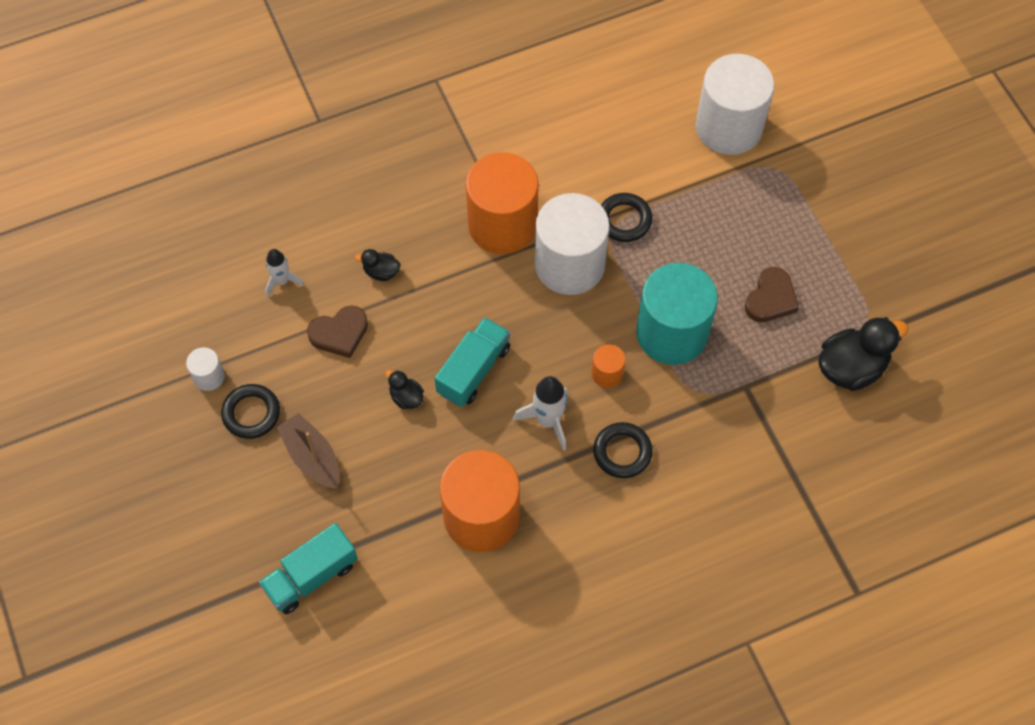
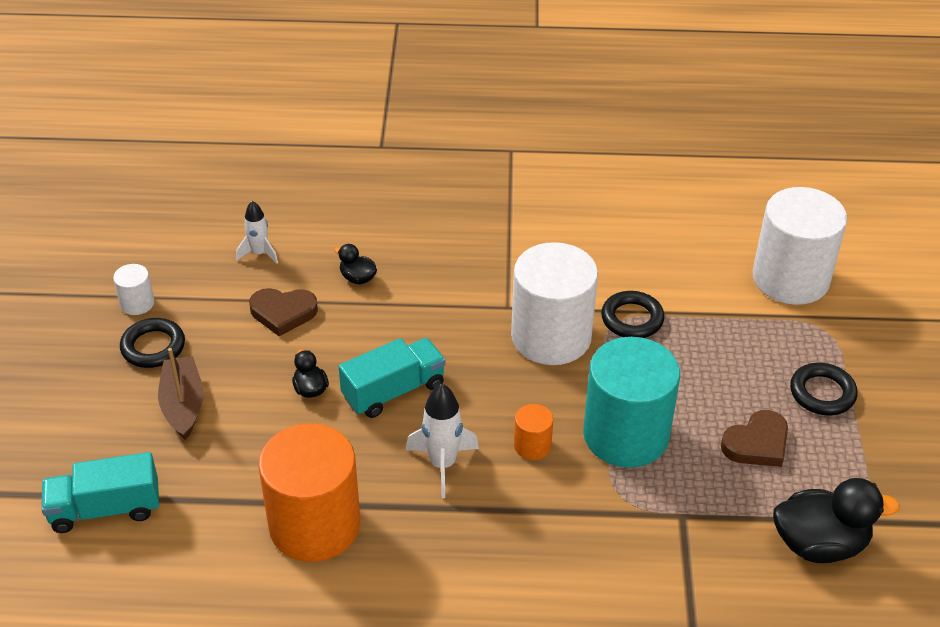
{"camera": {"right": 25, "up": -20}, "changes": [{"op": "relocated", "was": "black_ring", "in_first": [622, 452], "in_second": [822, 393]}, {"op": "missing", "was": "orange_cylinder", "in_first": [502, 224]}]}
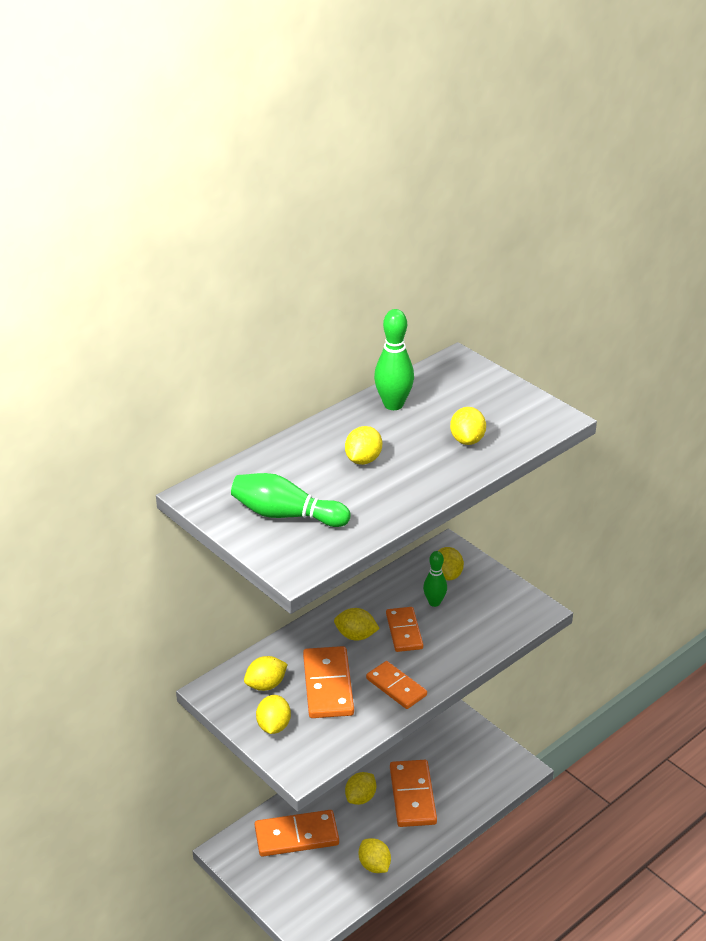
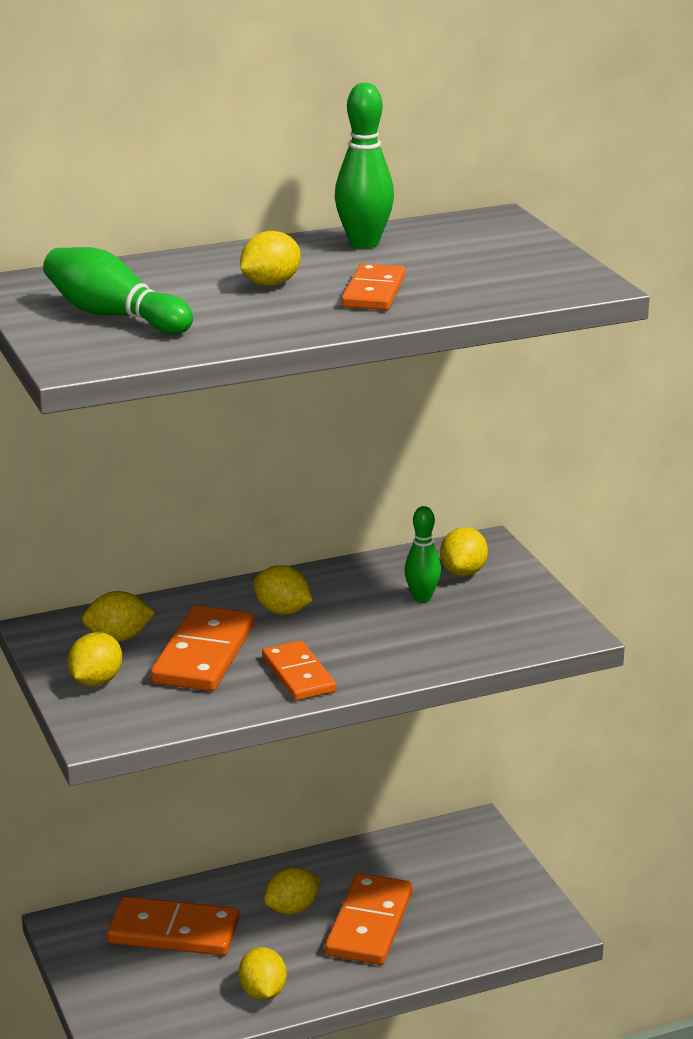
{"camera": {"right": 20, "up": -10}, "changes": [{"op": "relocated", "was": "orange_domino", "in_first": [404, 631], "in_second": [374, 292]}, {"op": "missing", "was": "yellow_lemon", "in_first": [467, 440]}]}
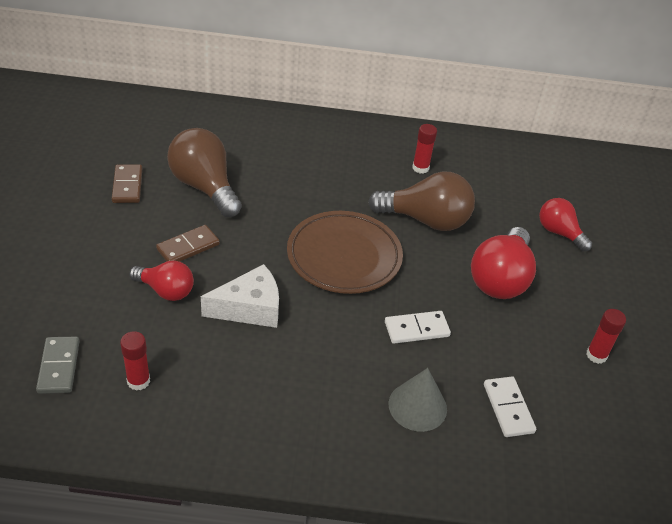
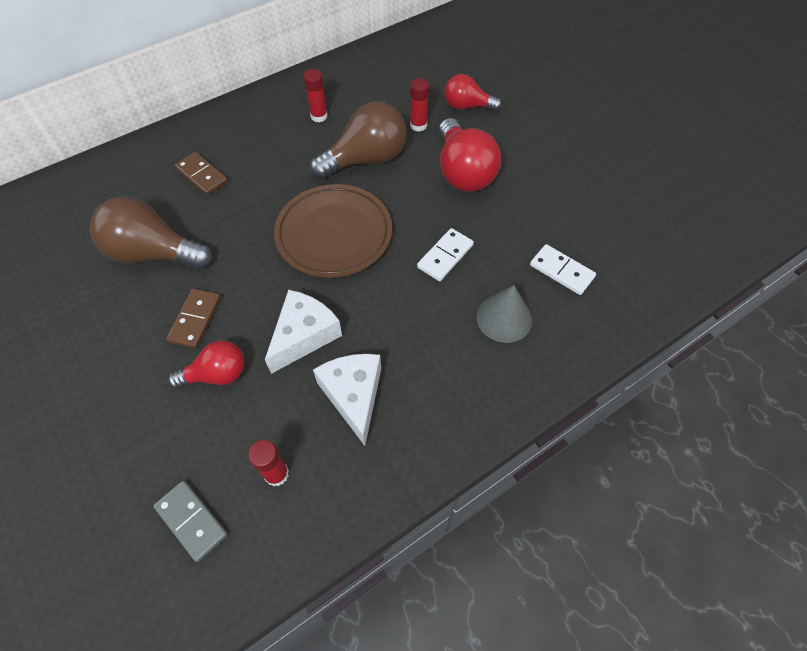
{"camera": {"right": -35, "up": 15}, "changes": [{"op": "relocated", "was": "brown_domino", "in_first": [127, 186], "in_second": [202, 175]}, {"op": "appeared", "now": "white_cheese", "in_second": [354, 396]}, {"op": "relocated", "was": "red_glue_stick", "in_first": [596, 355], "in_second": [418, 125]}]}
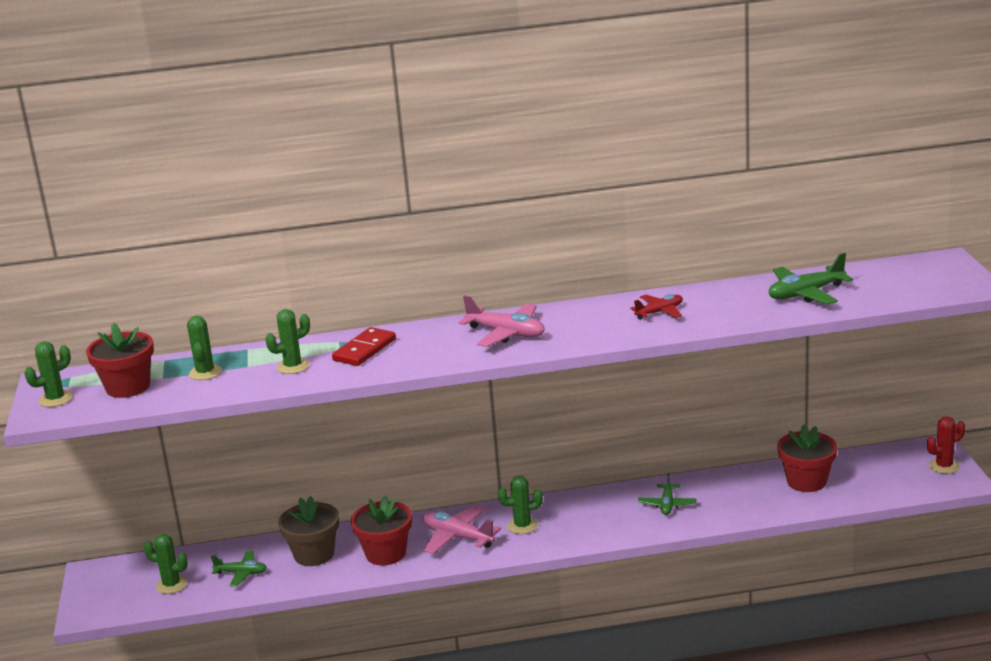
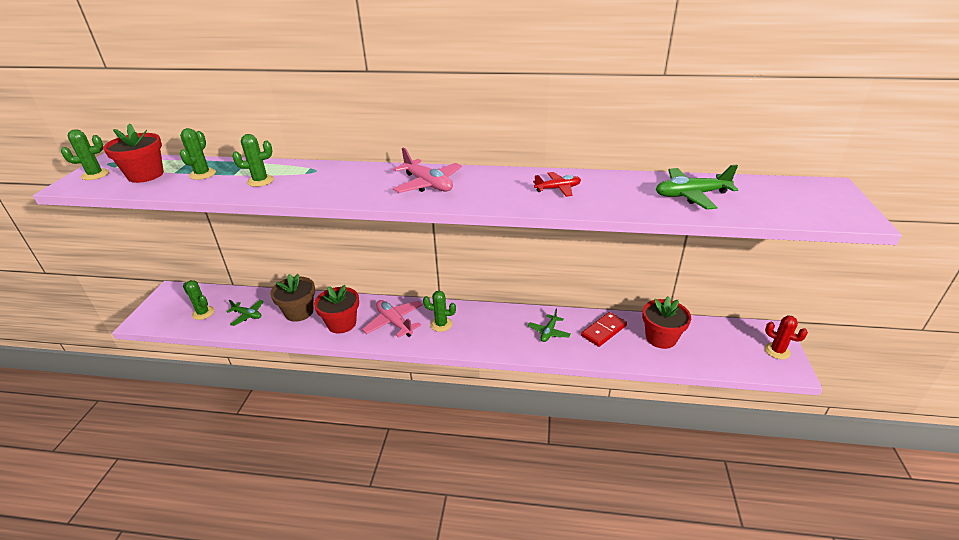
{"camera": {"right": 15, "up": 10}, "changes": [{"op": "relocated", "was": "red_domino", "in_first": [364, 350], "in_second": [604, 331]}, {"op": "spun", "was": "red_cactus", "in_first": [944, 466], "in_second": [777, 351], "clockwise": 45}]}
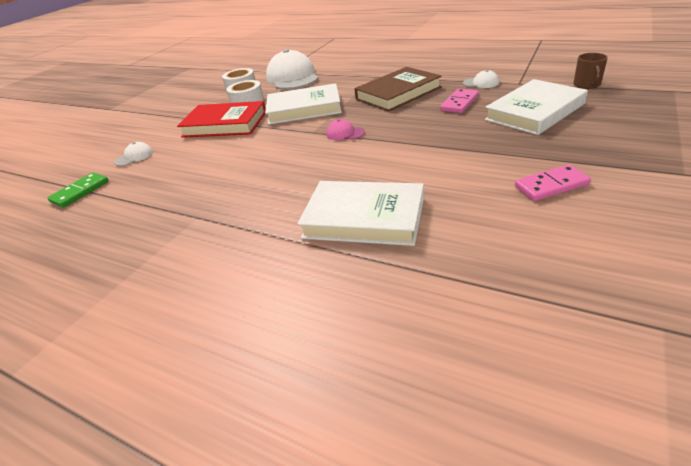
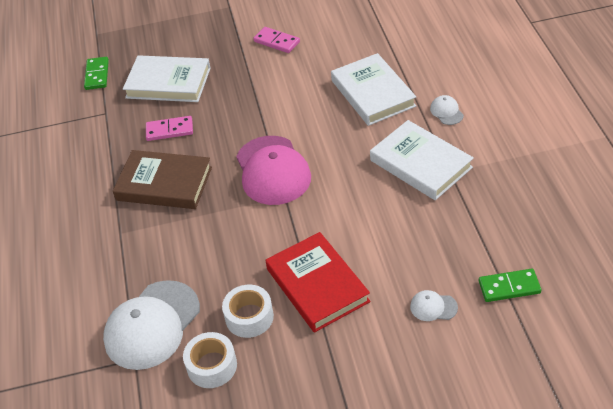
{"camera": {"right": -130, "up": 10}, "changes": [{"op": "exchanged", "was": "brown_mug", "now": "green_domino", "in_first": [587, 85], "in_second": [97, 75]}, {"op": "size", "was": "pink_cap", "in_first": [345, 133], "in_second": [273, 171], "ratio": 2.33}, {"op": "relocated", "was": "white_book", "in_first": [304, 109], "in_second": [420, 164]}, {"op": "relocated", "was": "white_cap", "in_first": [481, 83], "in_second": [446, 112]}]}
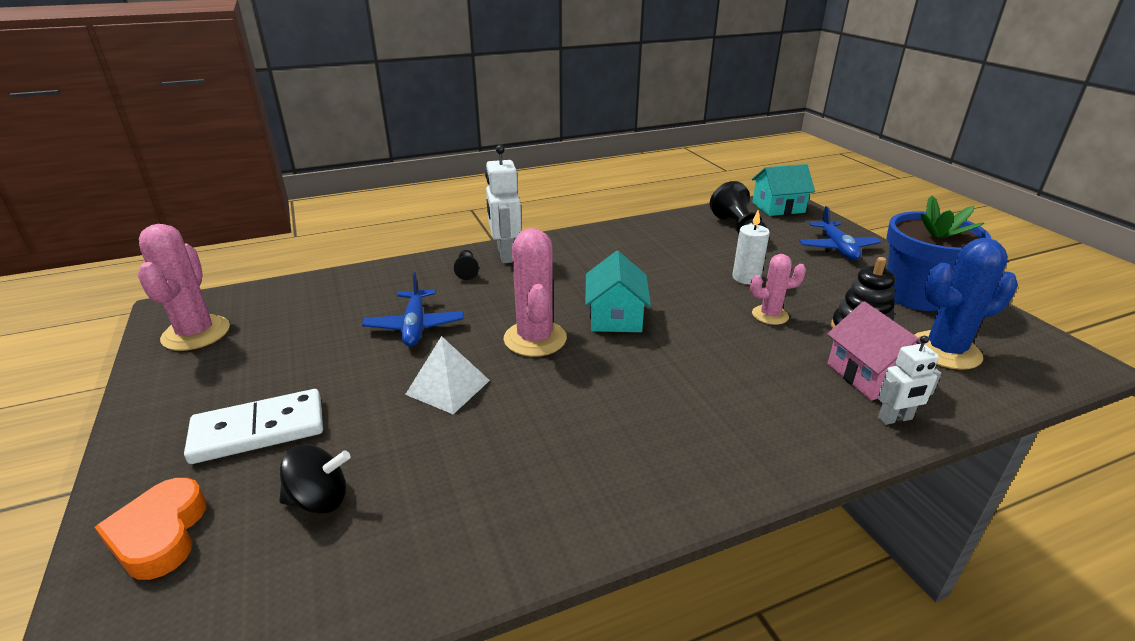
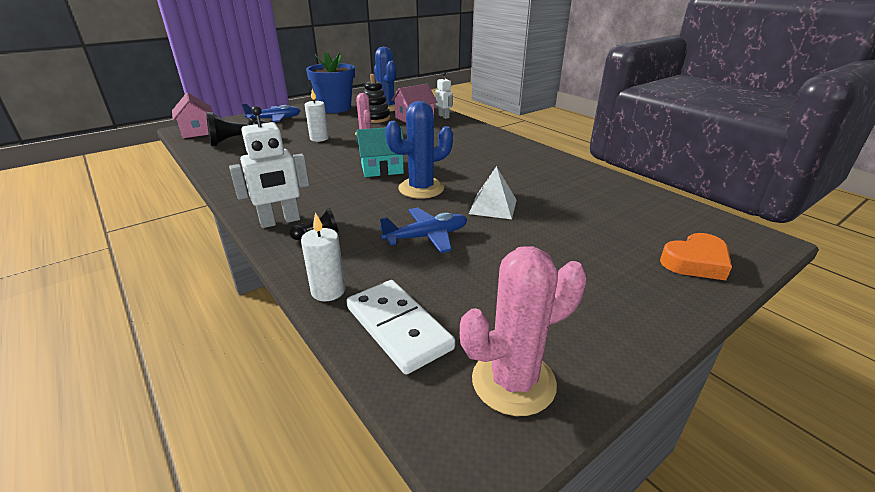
{"camera": {"right": -105, "up": 0}, "changes": [{"op": "colour", "was": "turquoise_house", "now": "pink_house", "in_first": [778, 207], "in_second": [198, 131]}, {"op": "appeared", "now": "white_candle", "in_second": [328, 291]}, {"op": "relocated", "was": "white_domino", "in_first": [258, 430], "in_second": [398, 328]}, {"op": "colour", "was": "pink_cactus", "now": "blue_cactus", "in_first": [535, 339], "in_second": [421, 188]}, {"op": "missing", "was": "black_spinning_top", "in_first": [319, 500]}]}
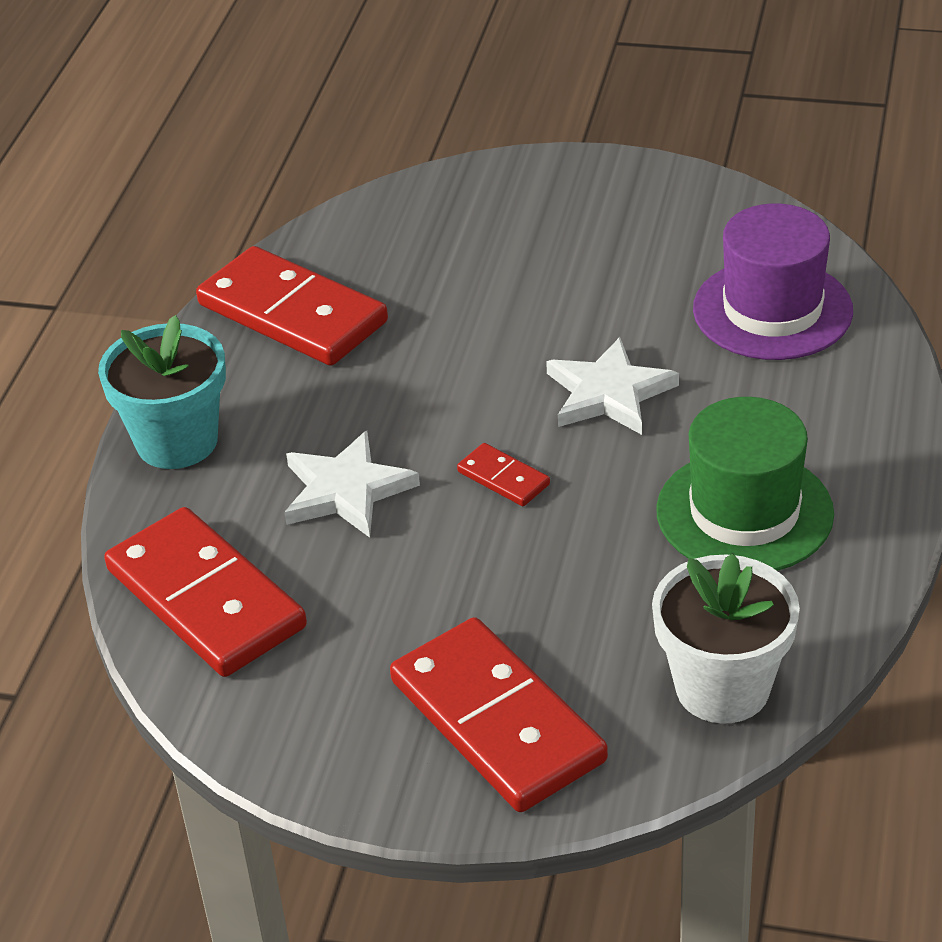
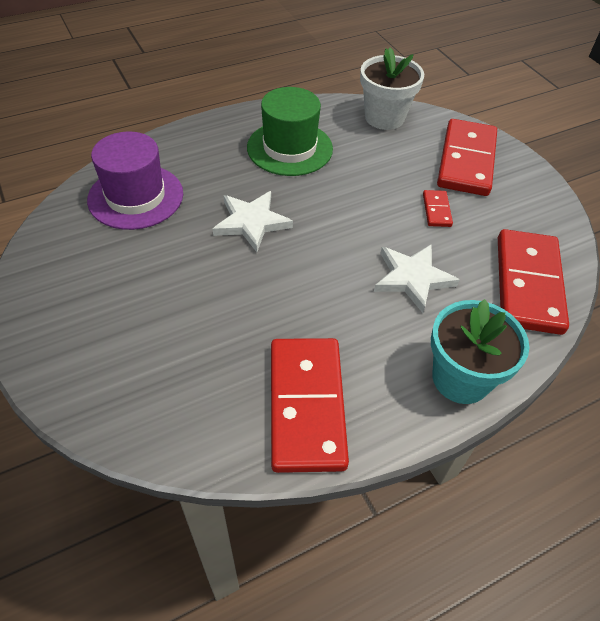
{"camera": {"right": -135, "up": 10}, "changes": [{"op": "relocated", "was": "red_domino", "in_first": [503, 478], "in_second": [436, 210]}]}
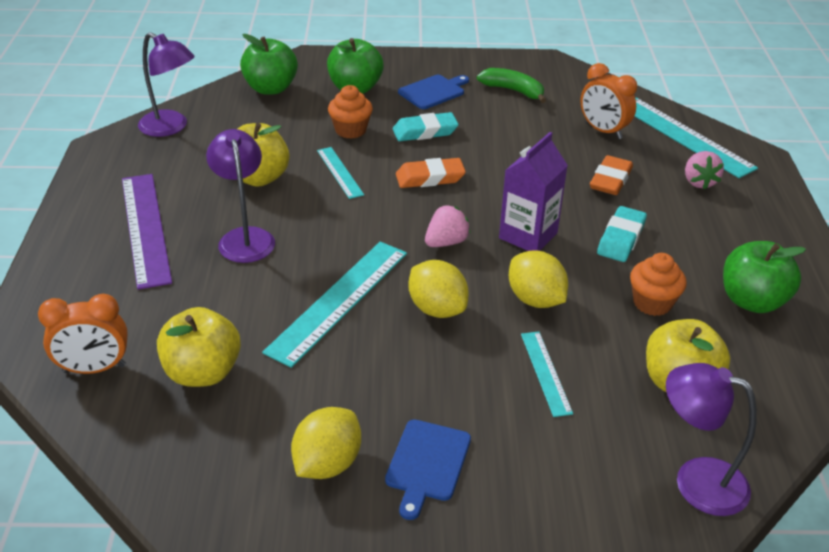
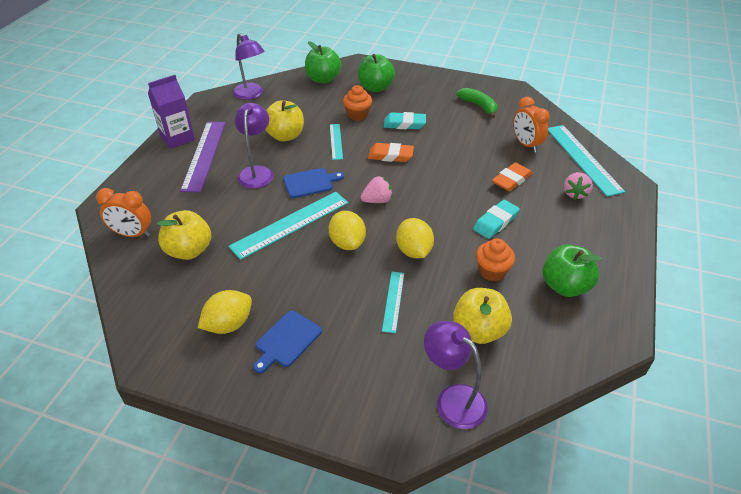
{"camera": {"right": 20, "up": 5}, "changes": [{"op": "relocated", "was": "purple_carton", "in_first": [528, 235], "in_second": [177, 138]}, {"op": "relocated", "was": "blue_cutting_board", "in_first": [433, 91], "in_second": [310, 182]}]}
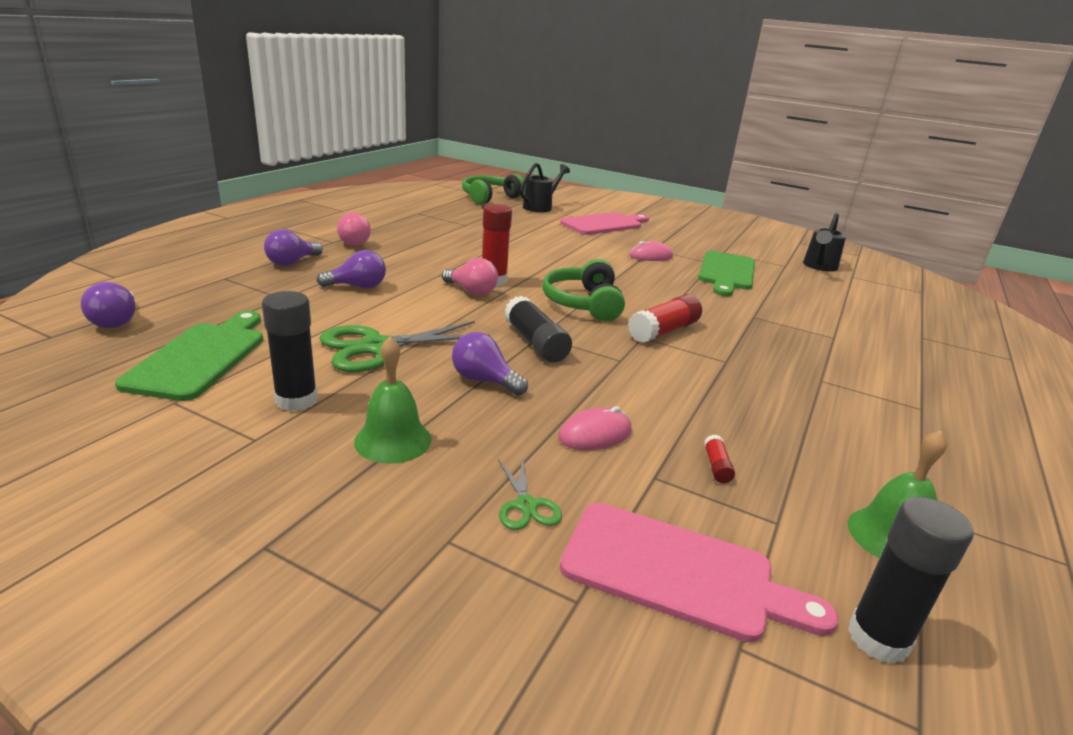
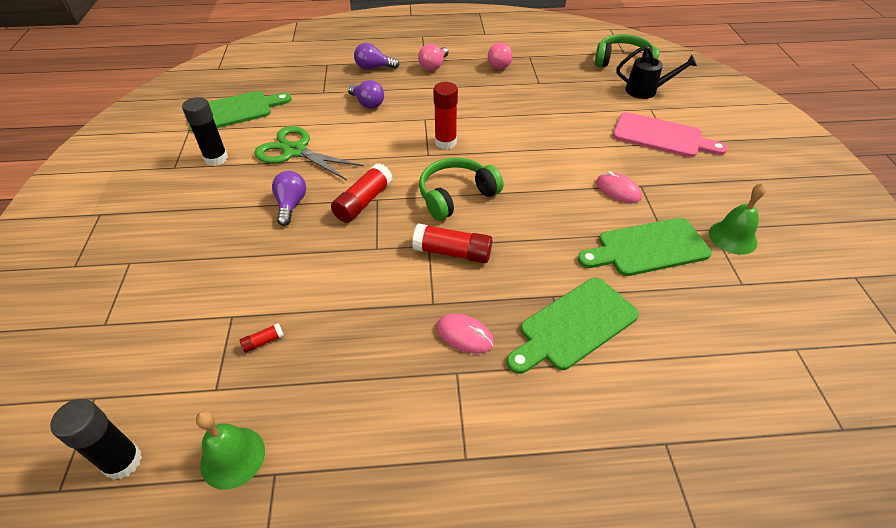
{"camera": {"right": 60, "up": 20}, "changes": [{"op": "colour", "was": "black_glue_stick", "now": "red_glue_stick", "in_first": [535, 343], "in_second": [363, 202]}, {"op": "relocated", "was": "pink_mouse", "in_first": [595, 434], "in_second": [464, 335]}, {"op": "relocated", "was": "pink_light_bulb", "in_first": [471, 291], "in_second": [499, 64]}, {"op": "appeared", "now": "green_cutting_board", "in_second": [574, 325]}, {"op": "relocated", "was": "green_bell", "in_first": [393, 440], "in_second": [732, 237]}, {"op": "missing", "was": "purple_light_bulb", "in_first": [116, 321]}, {"op": "missing", "was": "green_scissors", "in_first": [526, 505]}, {"op": "missing", "was": "pink_cutting_board", "in_first": [678, 573]}, {"op": "missing", "was": "black_watering_can", "in_first": [819, 267]}]}
